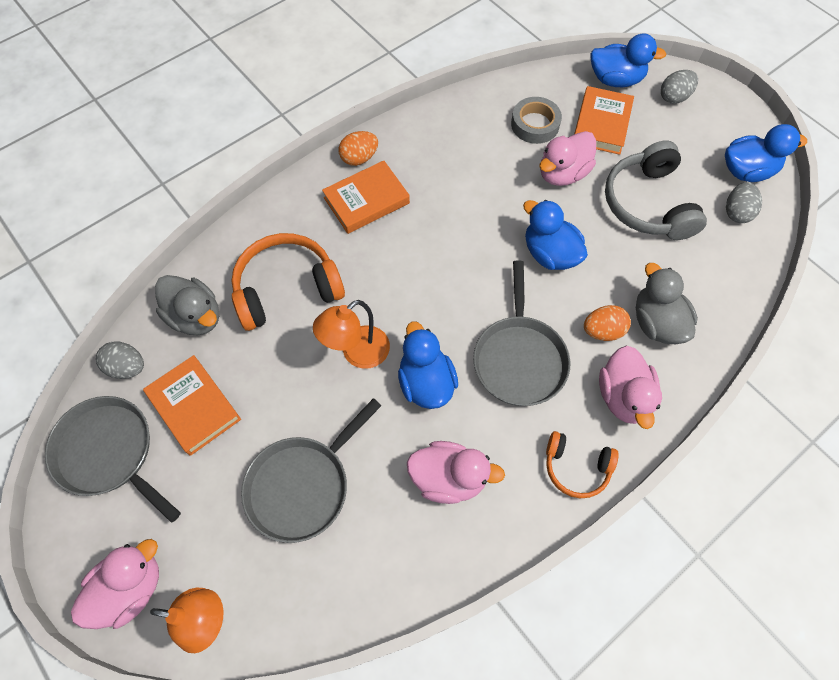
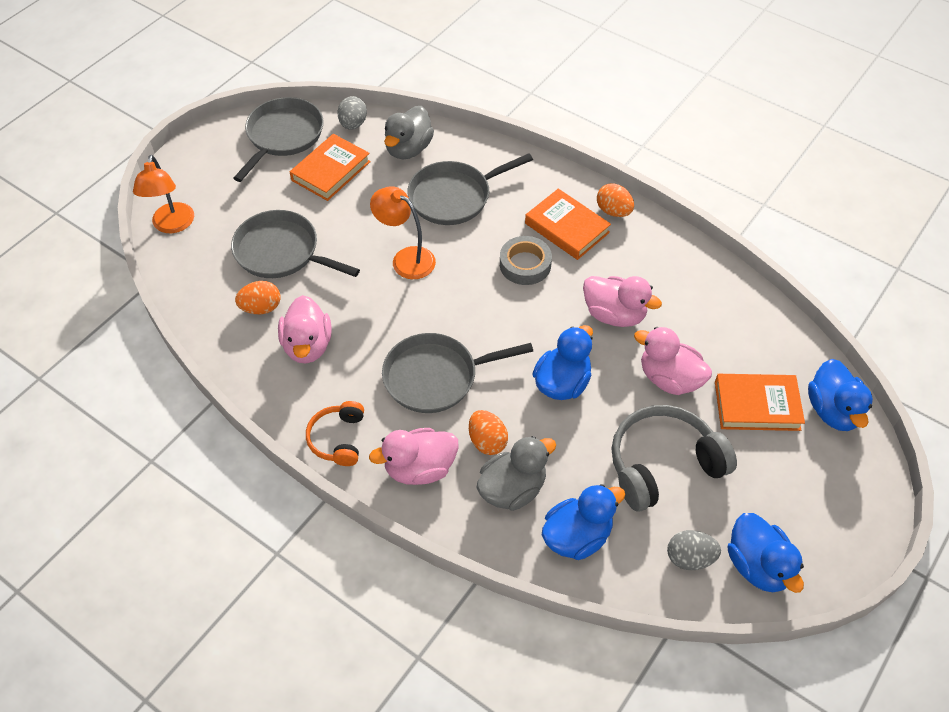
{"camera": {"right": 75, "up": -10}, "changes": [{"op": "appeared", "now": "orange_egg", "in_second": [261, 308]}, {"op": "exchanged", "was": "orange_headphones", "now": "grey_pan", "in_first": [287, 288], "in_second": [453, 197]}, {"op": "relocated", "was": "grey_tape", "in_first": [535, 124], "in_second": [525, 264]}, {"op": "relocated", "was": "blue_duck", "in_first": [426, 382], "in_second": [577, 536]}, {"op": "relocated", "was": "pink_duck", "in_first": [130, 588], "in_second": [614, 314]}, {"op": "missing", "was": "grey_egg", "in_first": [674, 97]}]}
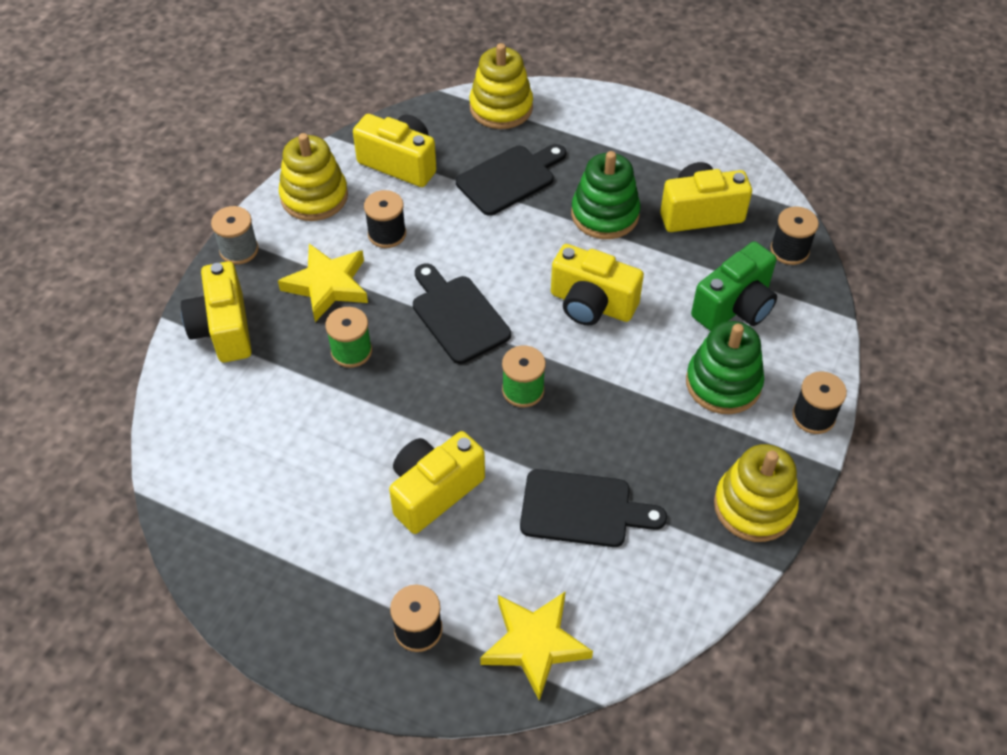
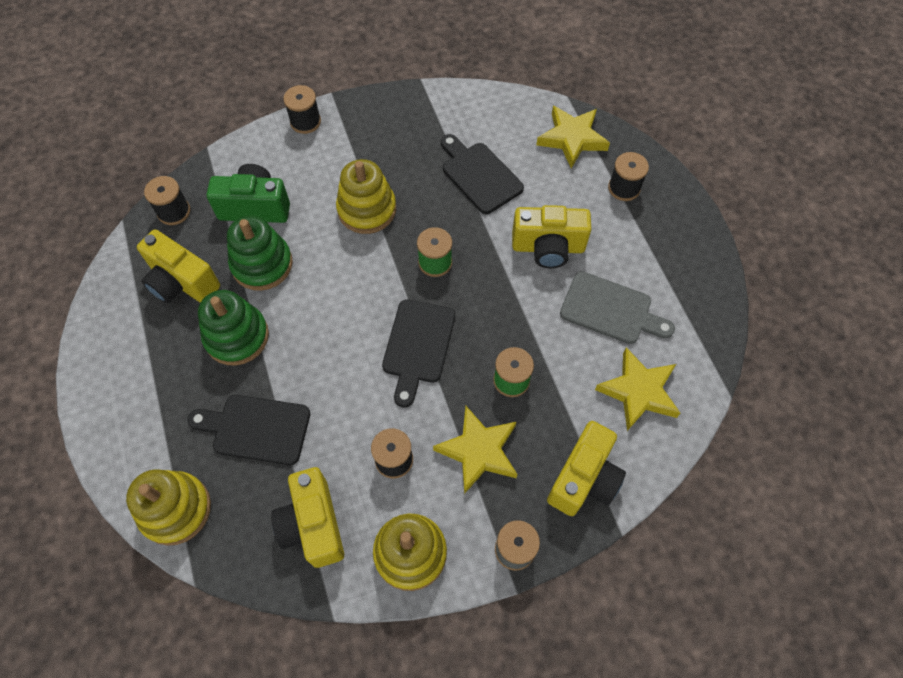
{"camera": {"right": -135, "up": 10}, "changes": [{"op": "relocated", "was": "green_stacking_toy", "in_first": [723, 383], "in_second": [262, 264]}, {"op": "relocated", "was": "yellow_stacking_toy", "in_first": [754, 506], "in_second": [367, 209]}, {"op": "appeared", "now": "grey_cutting_board", "in_second": [610, 310]}, {"op": "appeared", "now": "yellow_star", "in_second": [638, 391]}, {"op": "missing", "was": "yellow_camera", "in_first": [591, 304]}]}
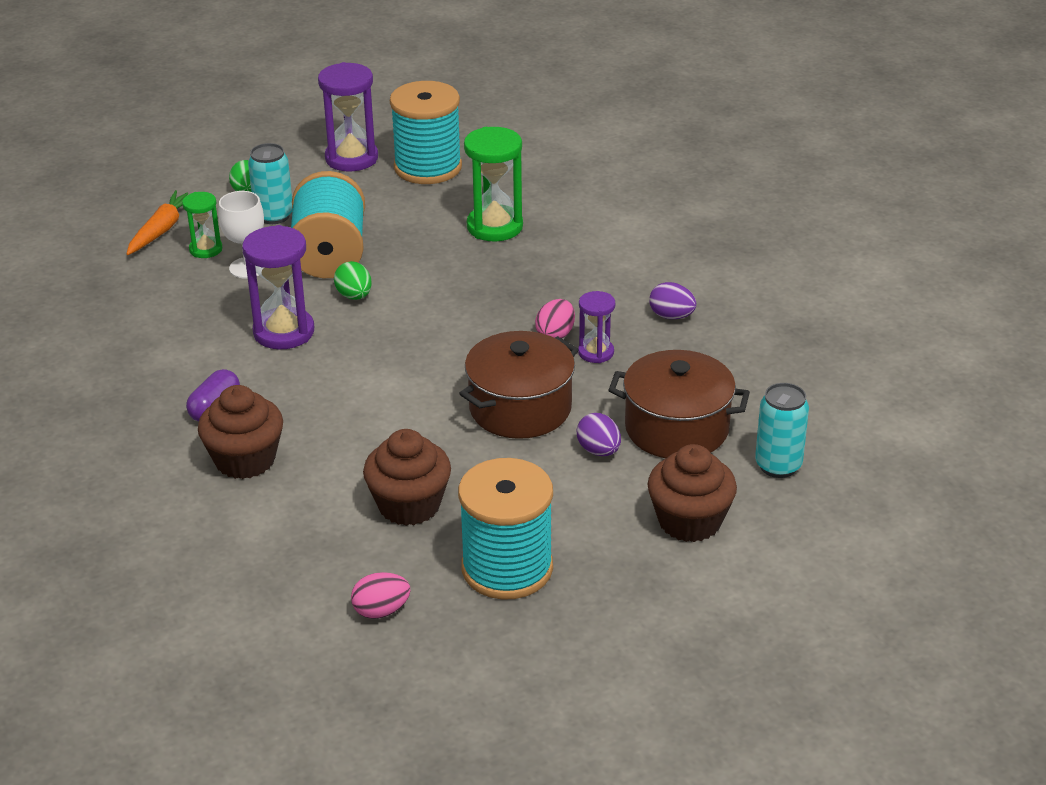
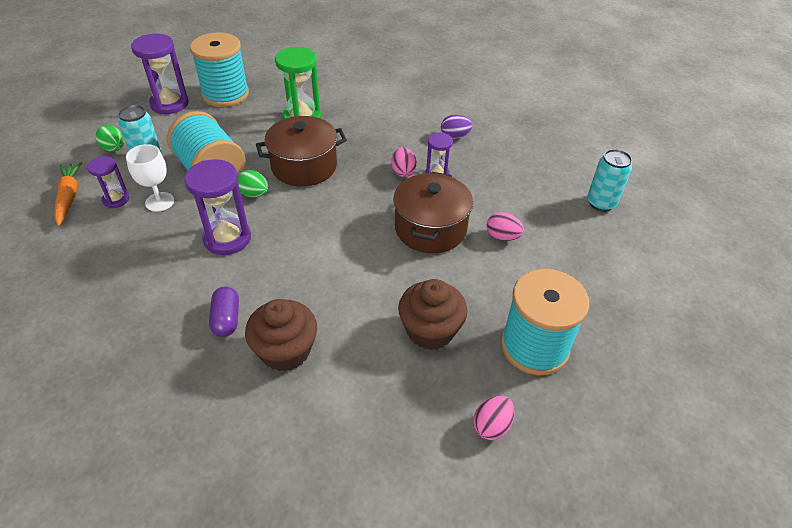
{"camera": {"right": -35, "up": 10}, "changes": [{"op": "colour", "was": "green_hourglass", "now": "purple_hourglass", "in_first": [206, 249], "in_second": [116, 199]}, {"op": "relocated", "was": "brown_pot", "in_first": [677, 428], "in_second": [304, 166]}, {"op": "colour", "was": "purple_egg", "now": "pink_egg", "in_first": [599, 451], "in_second": [502, 237]}, {"op": "missing", "was": "brown_cupcake", "in_first": [689, 521]}]}
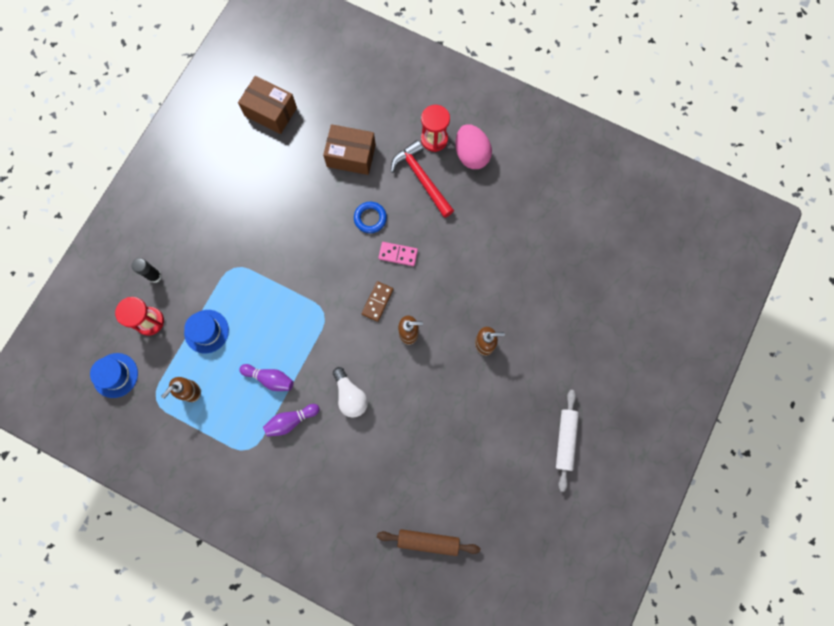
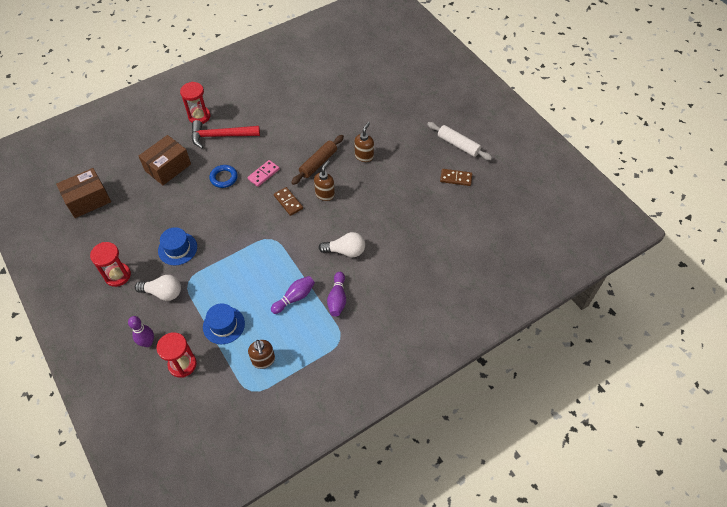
{"camera": {"right": -60, "up": -20}, "changes": [{"op": "appeared", "now": "red_hourglass", "in_second": [117, 275]}, {"op": "exchanged", "was": "black_glue_stick", "now": "purple_bowling_pin", "in_first": [155, 276], "in_second": [147, 342]}, {"op": "appeared", "now": "white_light_bulb", "in_second": [163, 293]}, {"op": "relocated", "was": "blue_hat", "in_first": [115, 375], "in_second": [177, 249]}, {"op": "relocated", "was": "brown_rolling_pin", "in_first": [428, 541], "in_second": [318, 163]}, {"op": "appeared", "now": "brown_domino", "in_second": [456, 178]}, {"op": "missing", "was": "pink_egg", "in_first": [471, 154]}]}
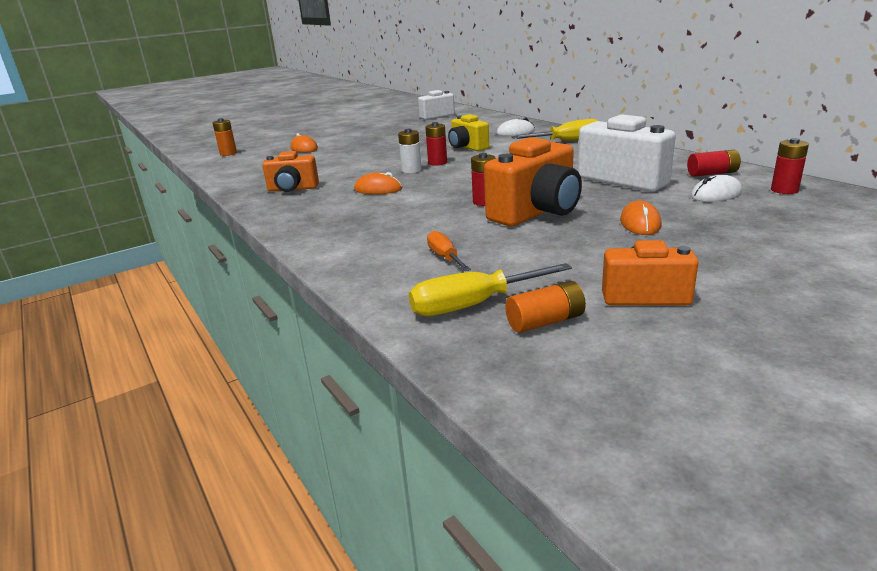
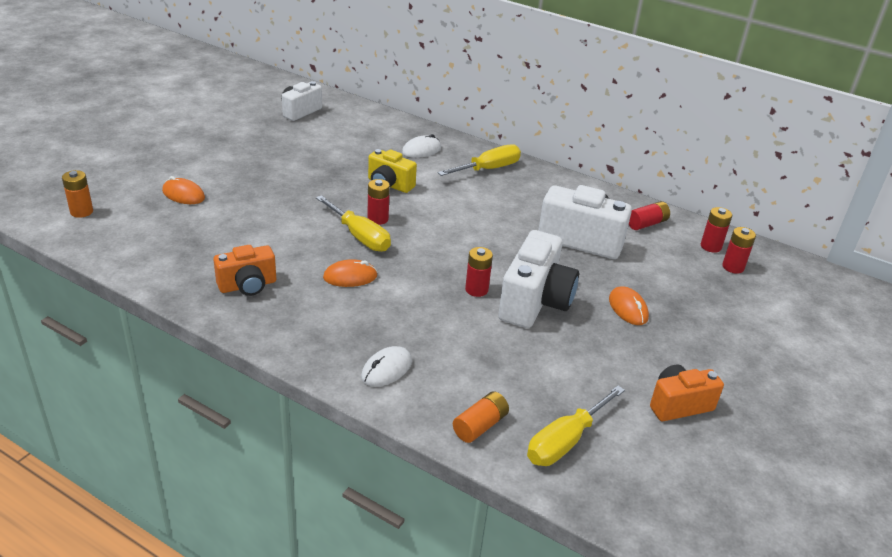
{"camera": {"right": -30, "up": 10}, "changes": [{"op": "exchanged", "was": "white_battery", "now": "yellow_screwdriver", "in_first": [411, 170], "in_second": [359, 236]}, {"op": "relocated", "was": "white_mouse", "in_first": [716, 194], "in_second": [386, 369]}, {"op": "relocated", "was": "orange_battery", "in_first": [545, 322], "in_second": [480, 426]}, {"op": "colour", "was": "orange_camera", "now": "white_camera", "in_first": [536, 212], "in_second": [535, 302]}, {"op": "appeared", "now": "red_battery", "in_second": [733, 267]}, {"op": "missing", "was": "orange_screwdriver", "in_first": [445, 257]}]}
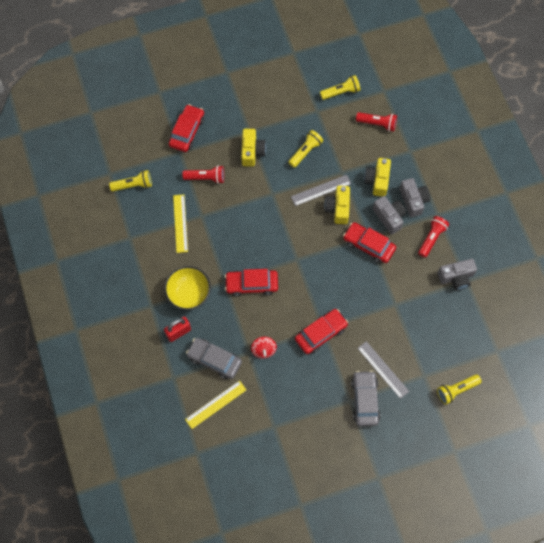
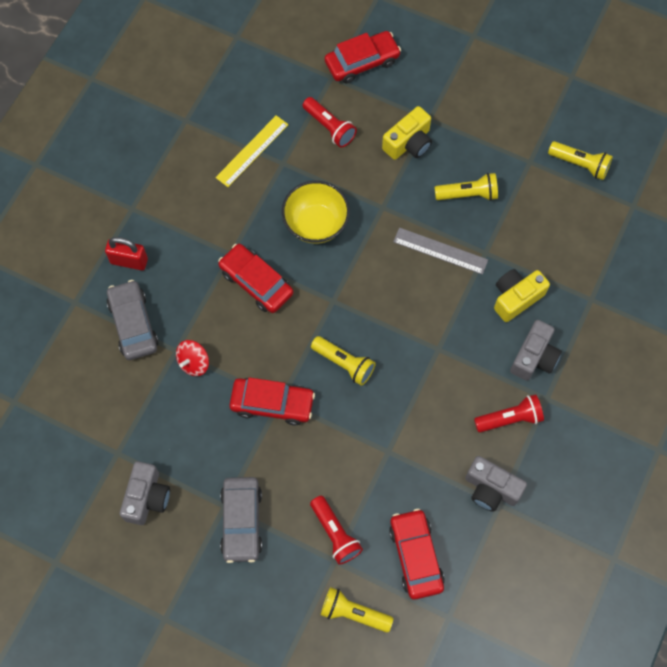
{"camera": {"right": 45, "up": 0}, "changes": [{"op": "relocated", "was": "grey_camera", "in_first": [389, 217], "in_second": [147, 497]}, {"op": "spun", "was": "grey_car", "in_first": [365, 400], "in_second": [241, 521], "clockwise": 135}, {"op": "relocated", "was": "yellow_bowl", "in_first": [189, 294], "in_second": [316, 224]}, {"op": "relocated", "was": "red_flashlight", "in_first": [377, 124], "in_second": [335, 533]}, {"op": "relocated", "was": "yellow_flashlight", "in_first": [133, 185], "in_second": [344, 363]}, {"op": "relocated", "was": "red_car", "in_first": [368, 245], "in_second": [416, 556]}, {"op": "missing", "was": "yellow_ruler", "in_first": [216, 404]}, {"op": "missing", "was": "yellow_camera", "in_first": [338, 208]}, {"op": "missing", "was": "grey_ruler", "in_first": [383, 369]}]}
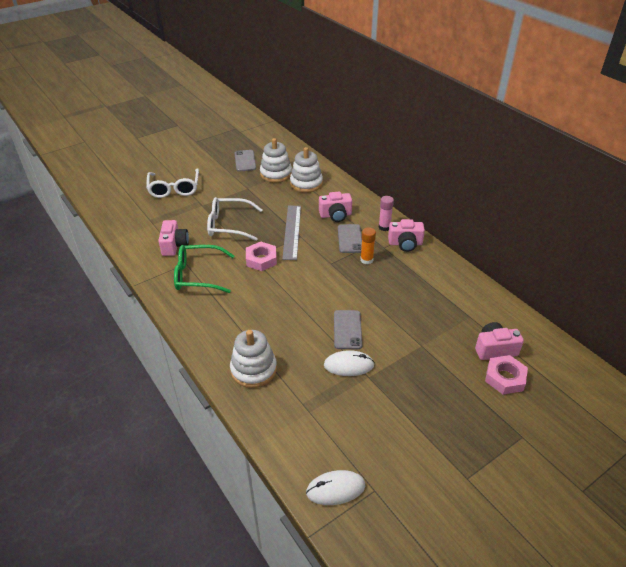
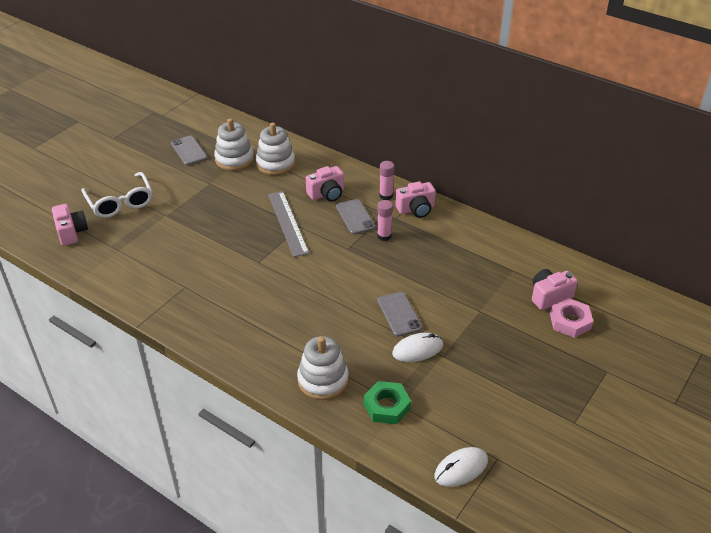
{"camera": {"right": -20, "up": 0}, "changes": [{"op": "relocated", "was": "pink_camera", "in_first": [174, 245], "in_second": [71, 232]}, {"op": "appeared", "now": "green_nut", "in_second": [386, 406]}, {"op": "colour", "was": "orange_glue_stick", "now": "pink_glue_stick", "in_first": [366, 260], "in_second": [384, 236]}, {"op": "missing", "was": "green_glasses", "in_first": [198, 275]}, {"op": "missing", "was": "white_glasses", "in_first": [229, 225]}, {"op": "missing", "was": "pink_nut", "in_first": [261, 259]}]}
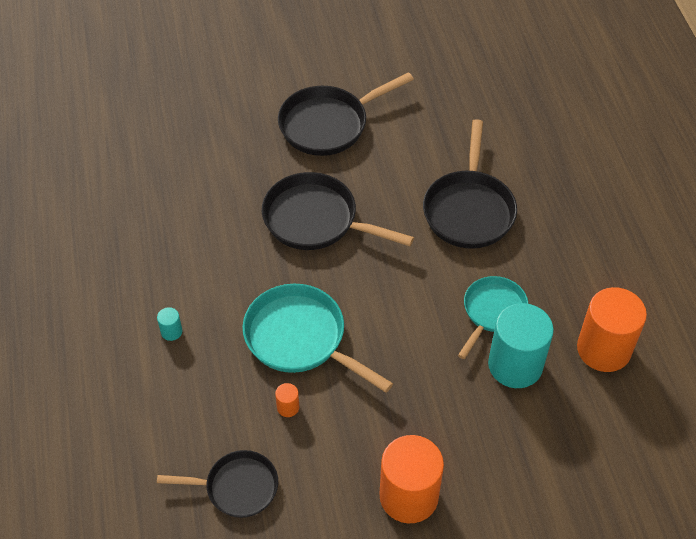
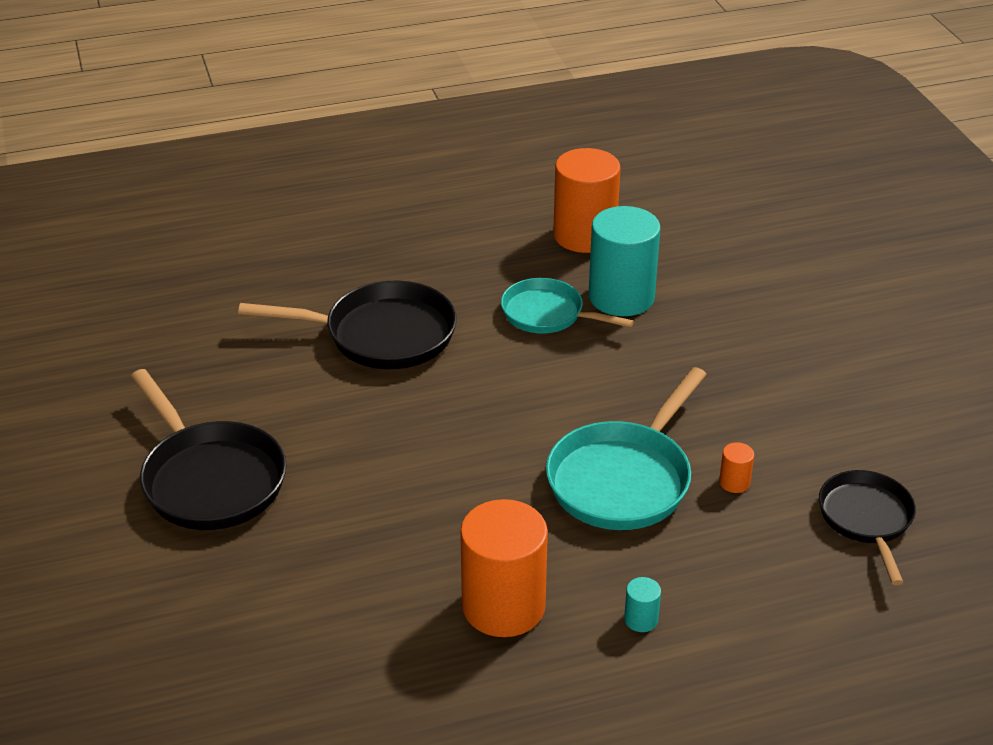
{"camera": {"right": -95, "up": -15}, "changes": [{"op": "relocated", "was": "orange_cylinder", "in_first": [409, 496], "in_second": [503, 606]}, {"op": "missing", "was": "black_pan", "in_first": [316, 220]}]}
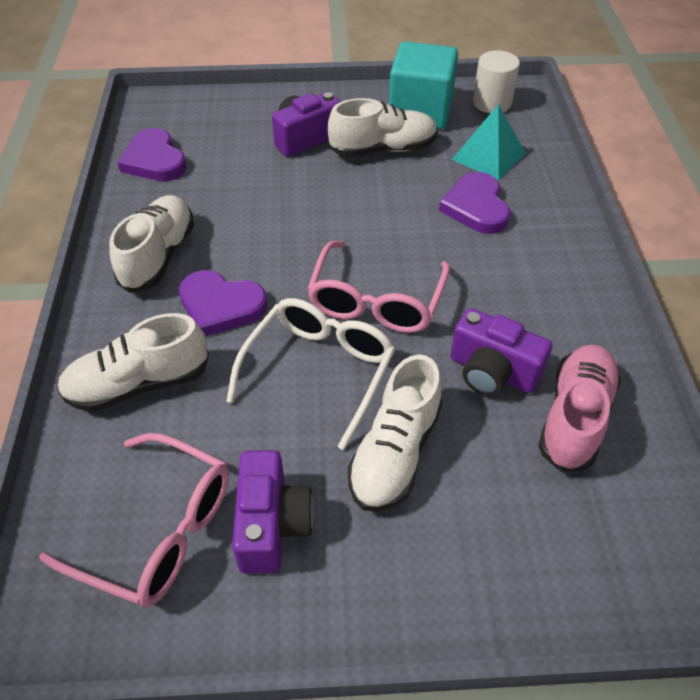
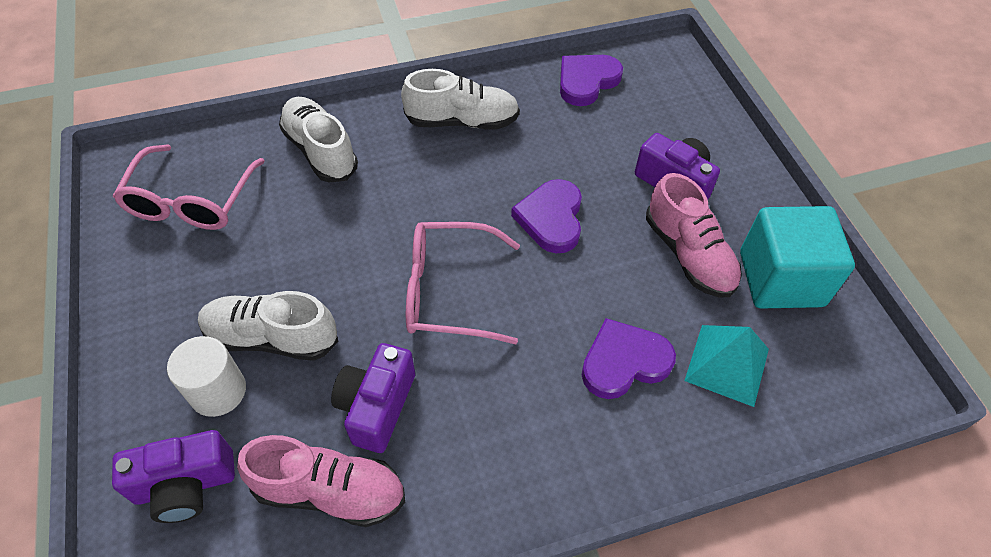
{"camera": {"right": 75, "up": 5}, "changes": [{"op": "relocated", "was": "purple_camera", "in_first": [272, 524], "in_second": [185, 485]}, {"op": "relocated", "was": "white_cylinder", "in_first": [492, 103], "in_second": [218, 391]}, {"op": "relocated", "was": "purple_heart", "in_first": [221, 306], "in_second": [551, 218]}, {"op": "colour", "was": "white_shoe", "now": "pink_shoe", "in_first": [383, 149], "in_second": [688, 254]}, {"op": "missing", "was": "white_glasses", "in_first": [318, 372]}]}
